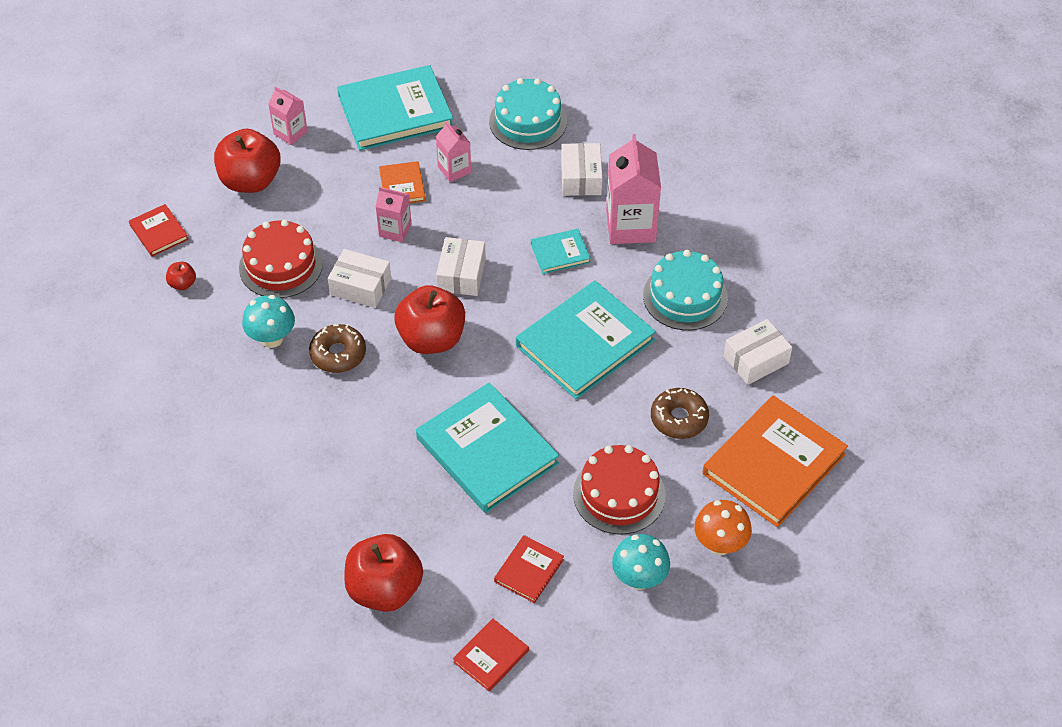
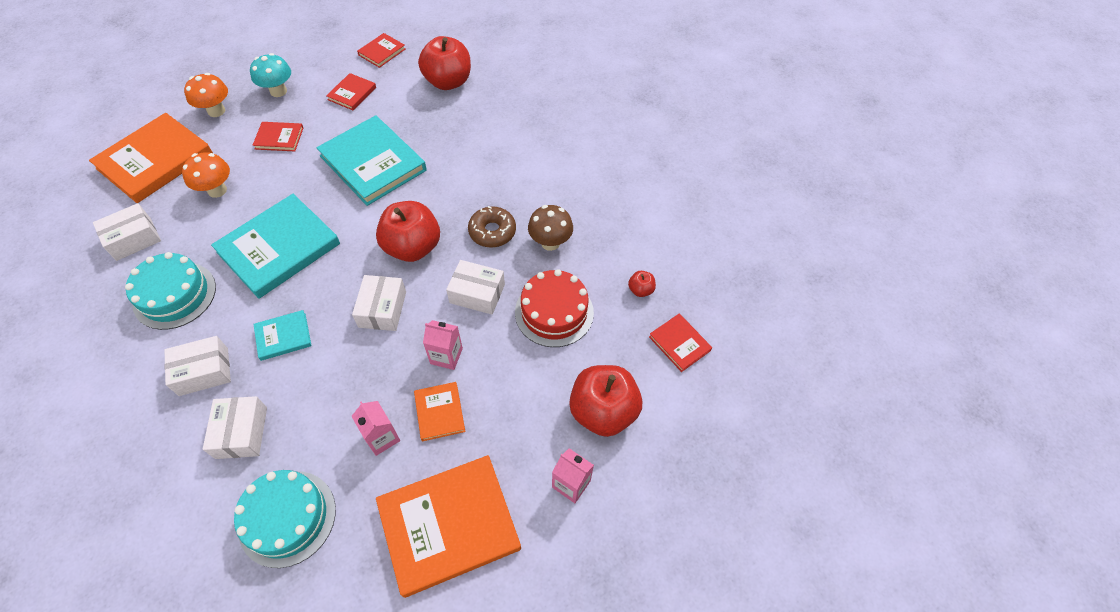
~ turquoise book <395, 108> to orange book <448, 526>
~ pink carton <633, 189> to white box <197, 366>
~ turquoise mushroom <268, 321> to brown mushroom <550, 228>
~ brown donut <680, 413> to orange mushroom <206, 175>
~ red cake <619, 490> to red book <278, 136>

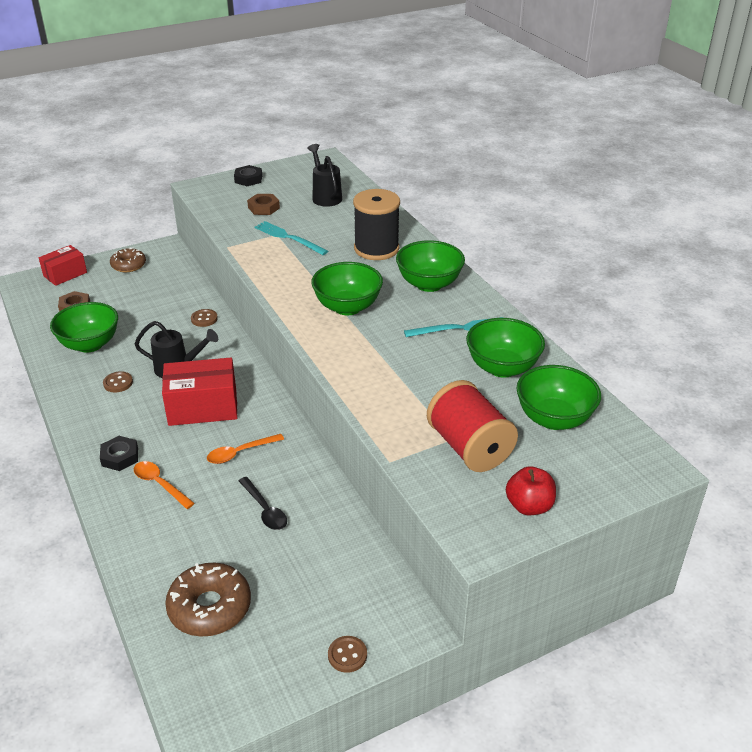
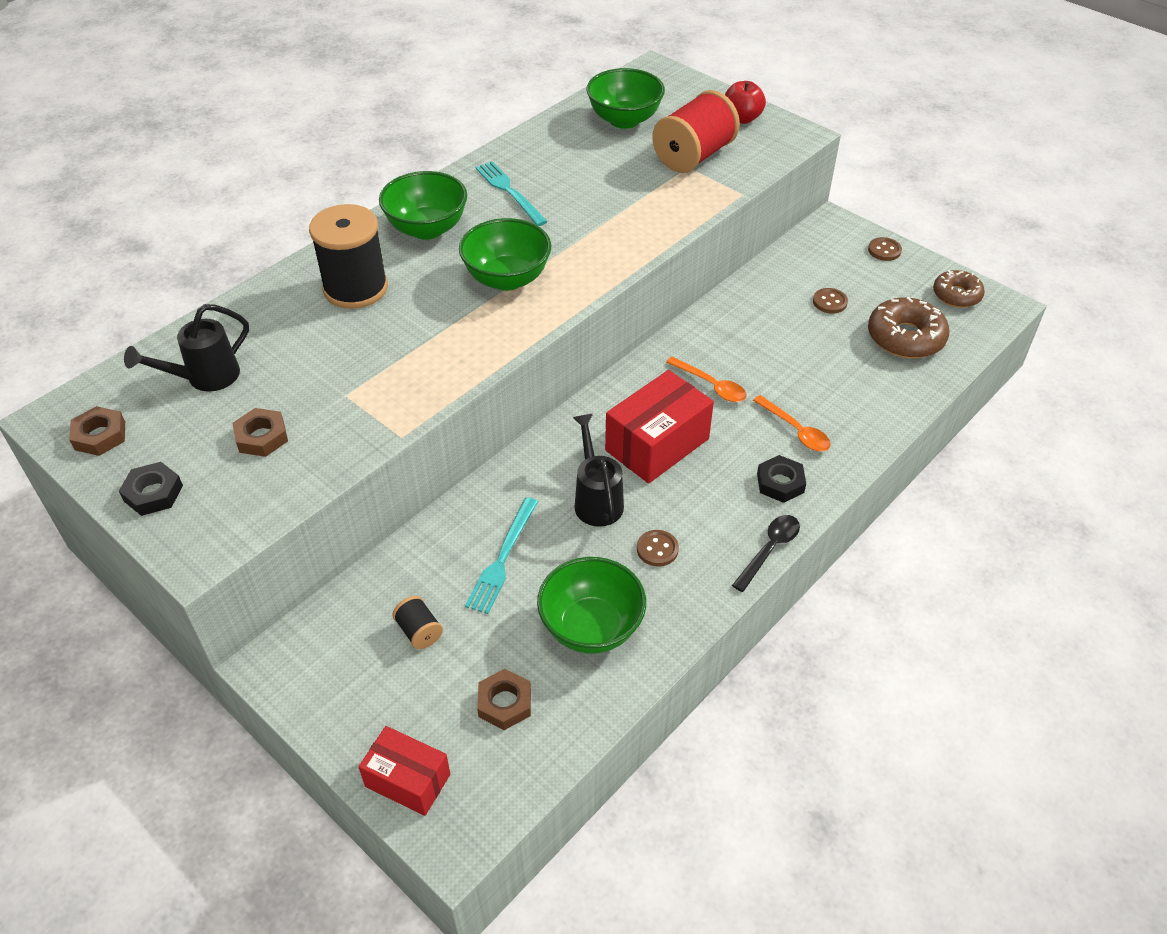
~ turquoise fork <291, 238> to <501, 555>
~ brown donut <128, 259> to <959, 289>
~ brown button <204, 318> to <830, 301>
- green bowl <505, 348>
~ red box <199, 392> = <659, 427> 75 degrees clockwise
~ orange spoon <164, 485> = <792, 423> 60 degrees counterclockwise
~ black spoon <263, 503> to <766, 553>
+ brown nut <97, 431>
+ black spool <417, 622>

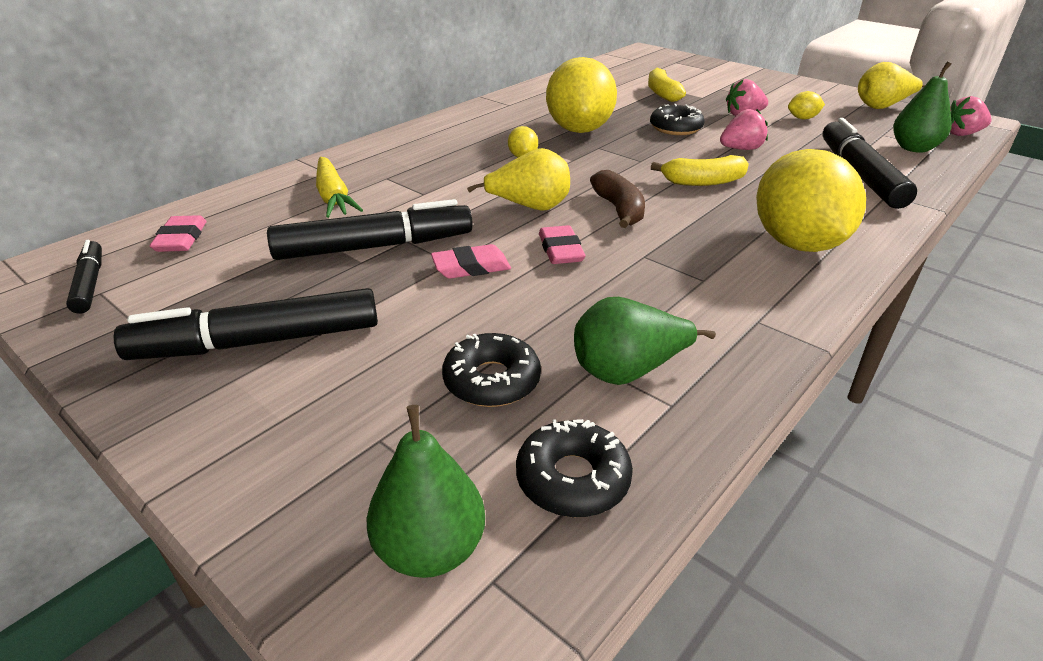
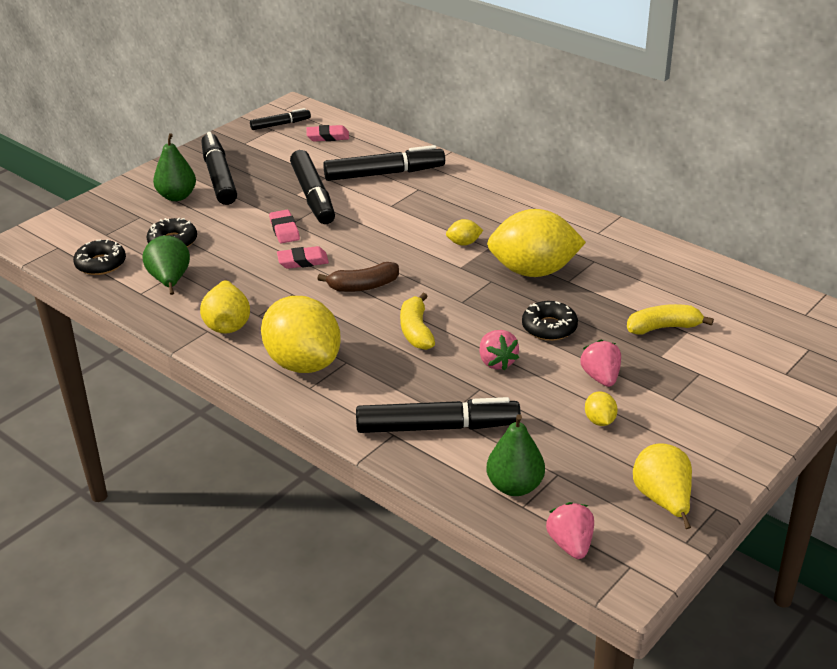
~ yellow pear <518, 179> to <225, 307>
~ yellow lemon <811, 200> = <301, 334> 60 degrees clockwise
~ yellow carrot <339, 187> to black marker <384, 163>
~ green pear <426, 491> to <174, 167>

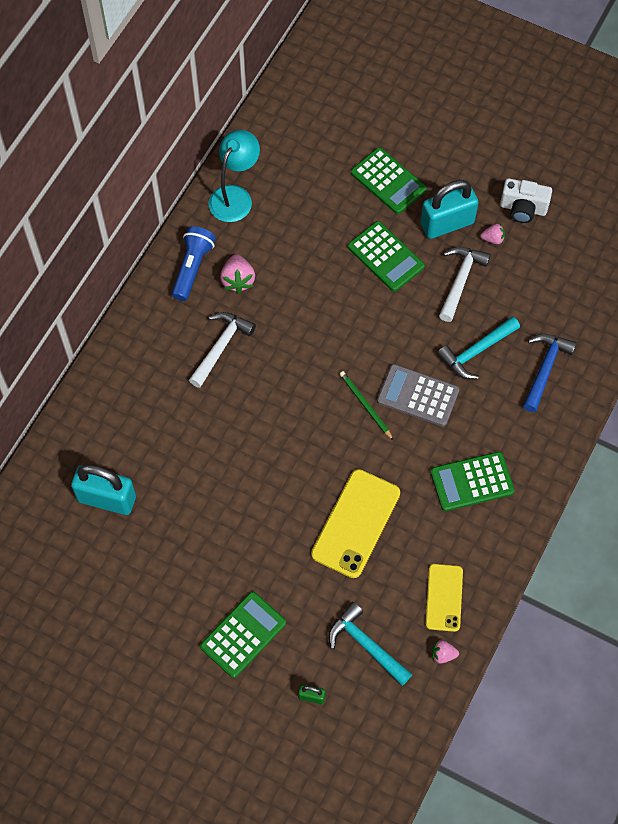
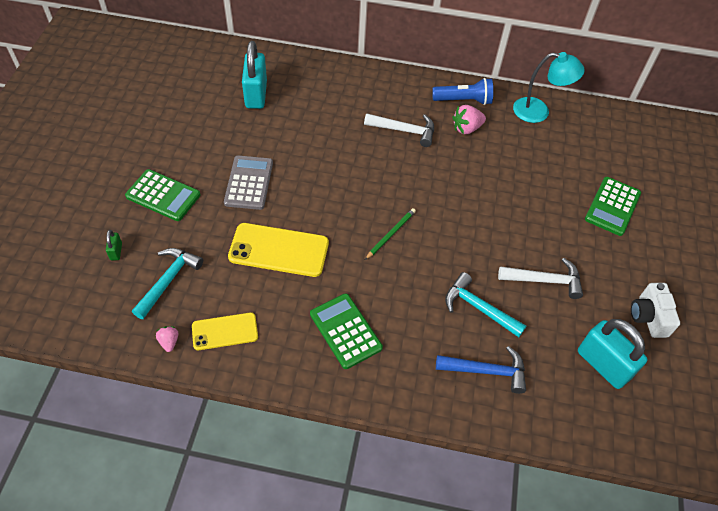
~ turquoise padlock <450, 209> to <612, 354>
- green calculator <386, 256>
- pink strawberry <493, 234>
~ grey calculator <418, 395> to <248, 182>

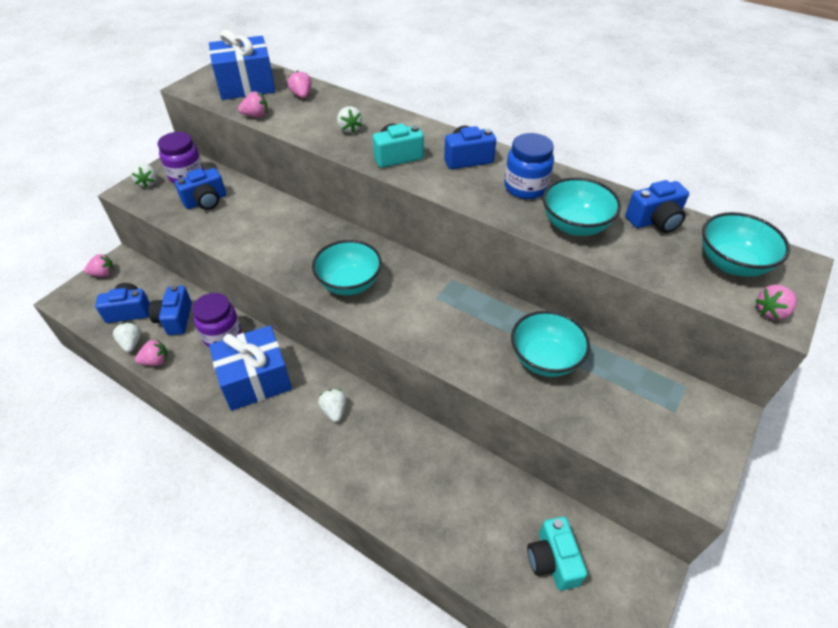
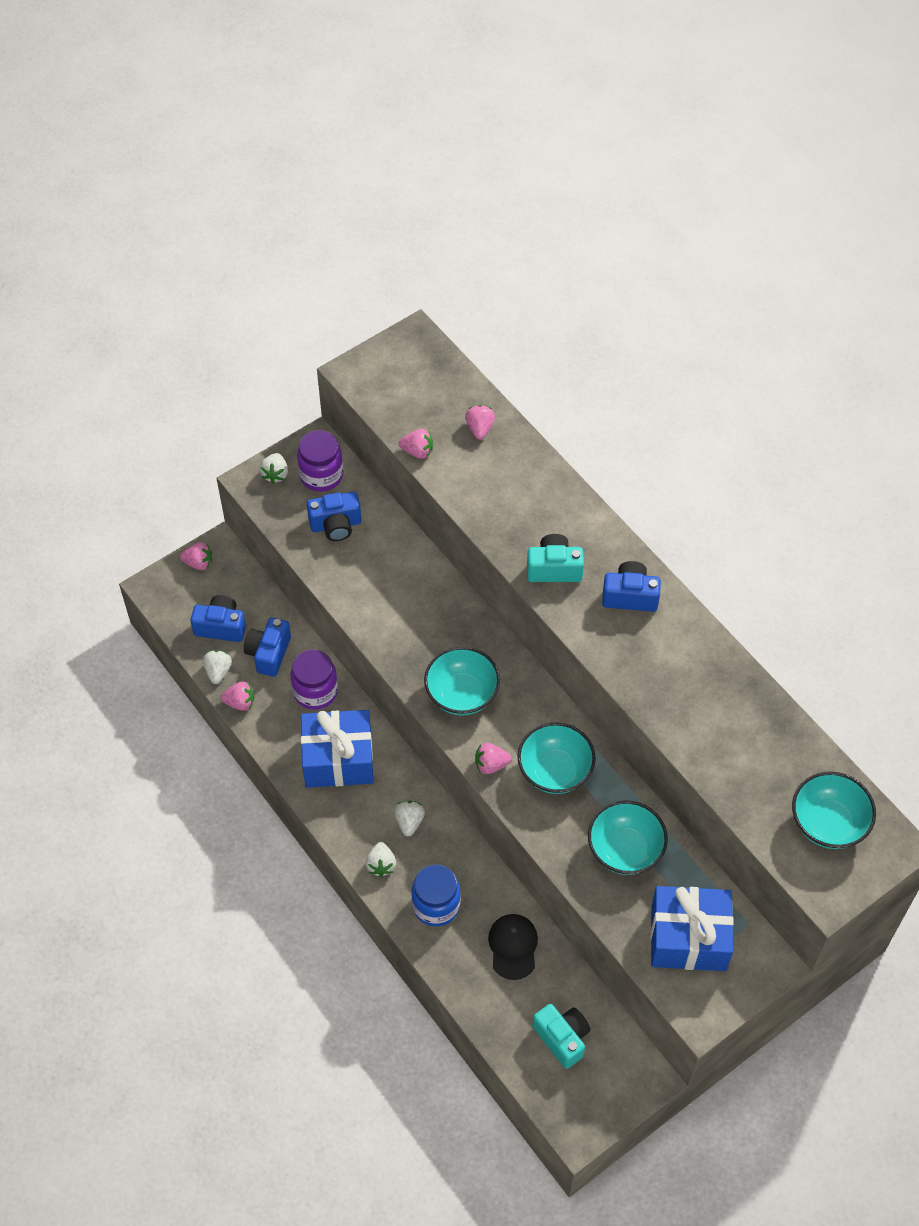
~ blue gift <242, 65> to <692, 928>
~ white strawberry <349, 119> to <380, 859>
~ blue jar <529, 166> to <436, 895>
~ turquoise bowl <582, 206> to <556, 758>
- blue camera <657, 206>
~ pink strawberry <776, 302> to <493, 758>
~ turquoise camera <557, 553> = <561, 1036> 135 degrees clockwise
+ black cap <513, 947>

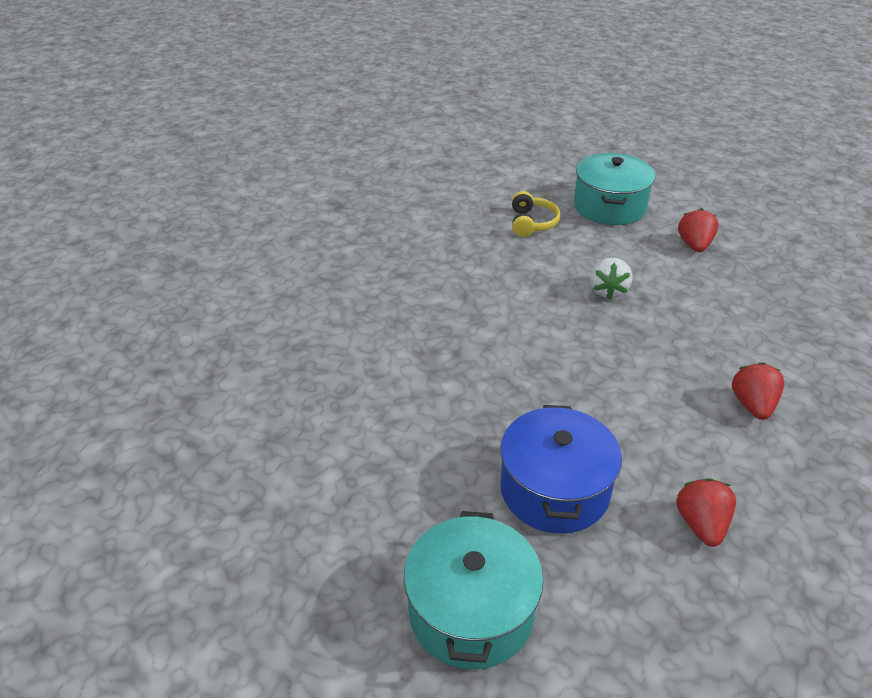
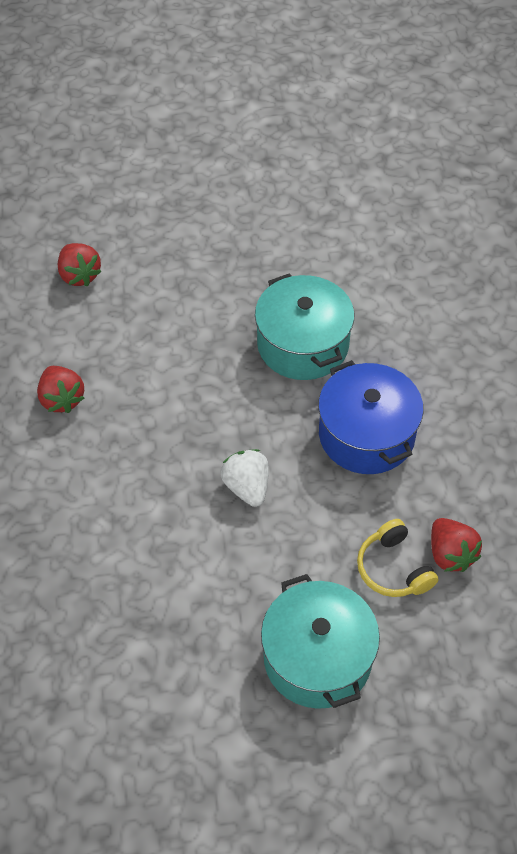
~ red strawberry <698, 230> to <456, 545>
~ blue pot <561, 469> to <371, 417>
~ turquoise pot <473, 590> to <304, 326>

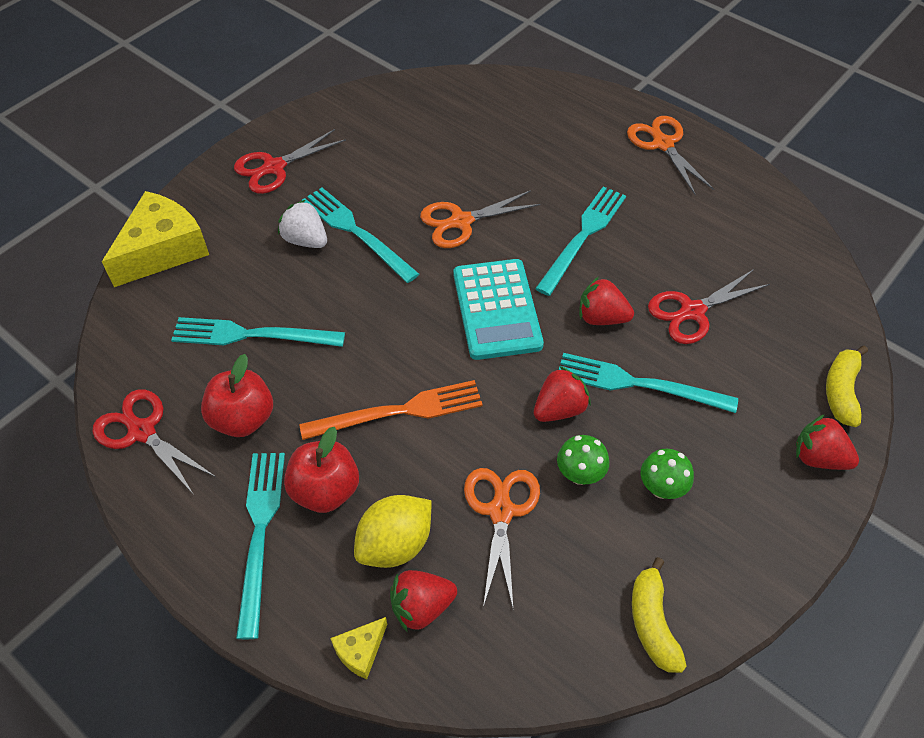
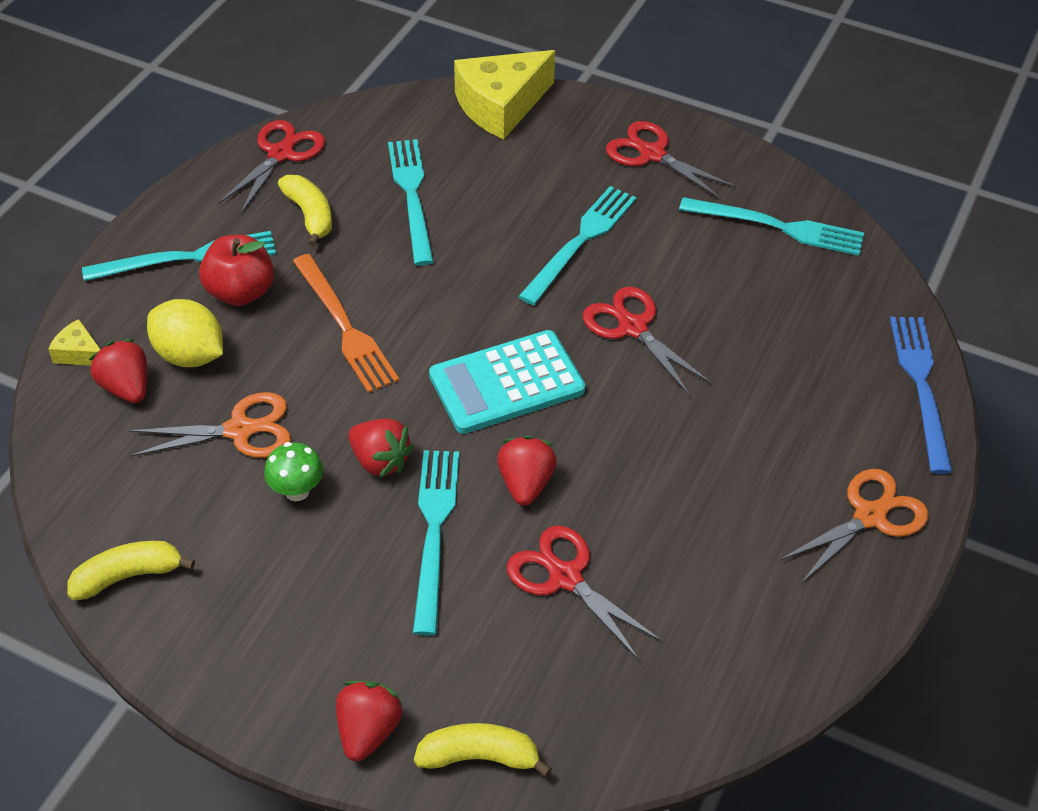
~ turquoise fork <580, 241> to <771, 226>
~ orange scissors <480, 219> to red scissors <647, 341>
~ yellow cheese <155, 239> = <504, 94> 120 degrees clockwise
- white strawberry <302, 224>
~ red apple <237, 395> to yellow banana <305, 211>
- green mushroom <667, 474>
+ blue fork <921, 395>

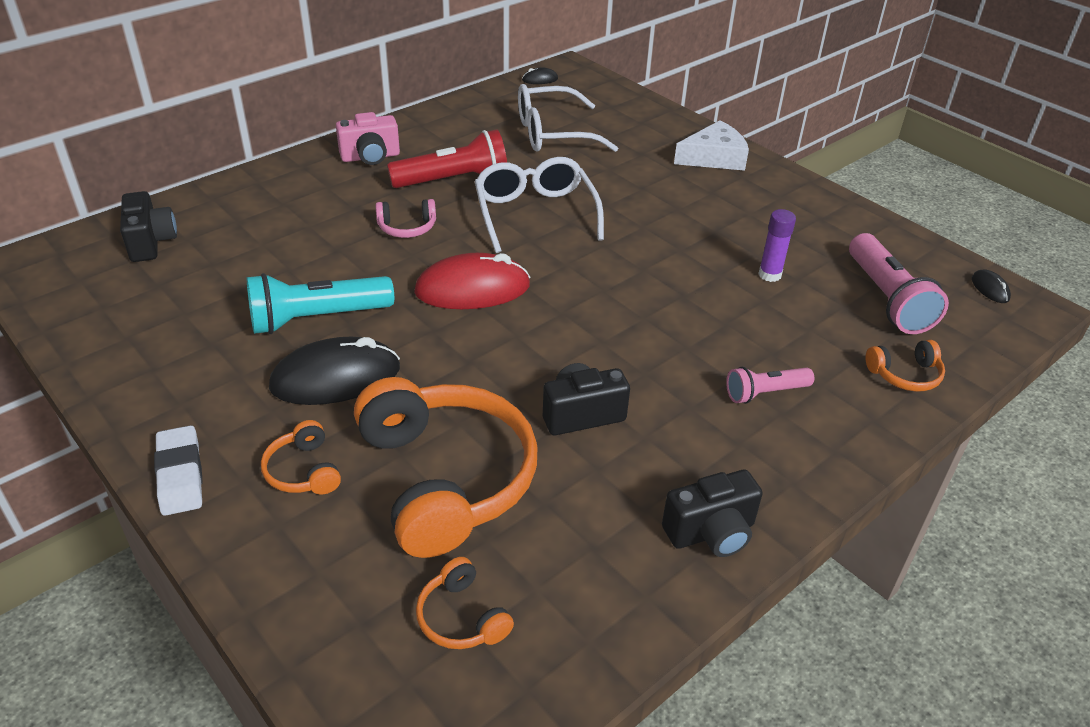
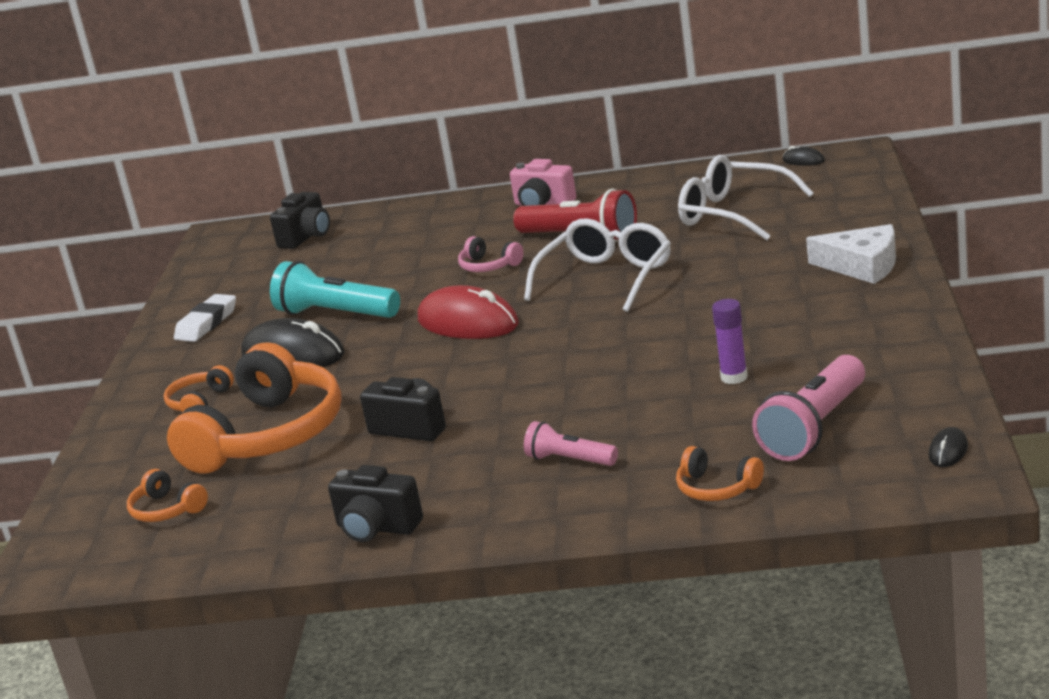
~ white eraser <178, 470> to <205, 318>
~ orange headphones <465, 603> = <167, 495> 60 degrees counterclockwise

